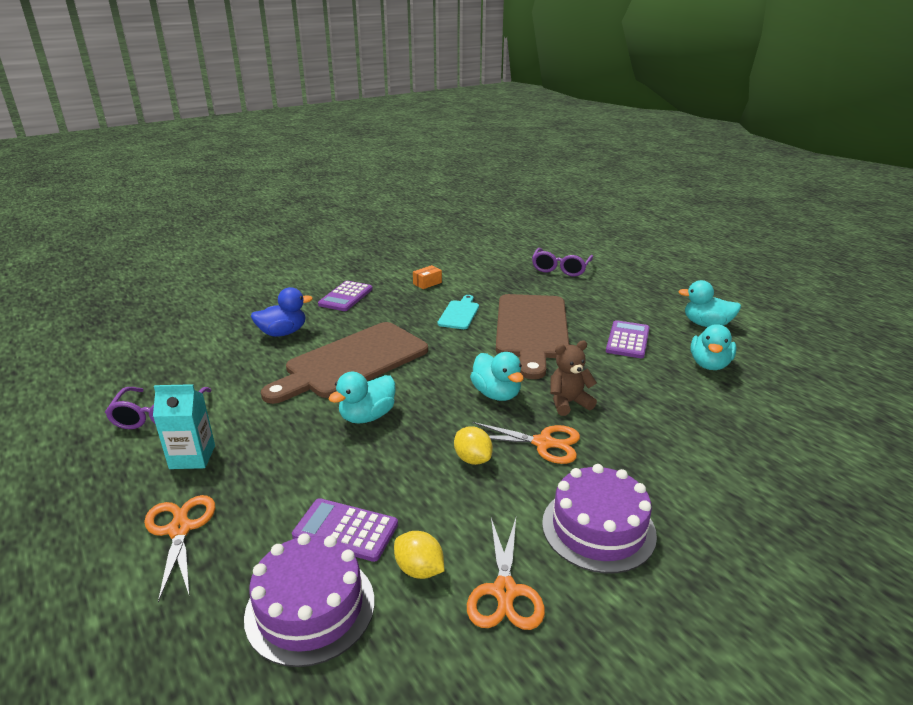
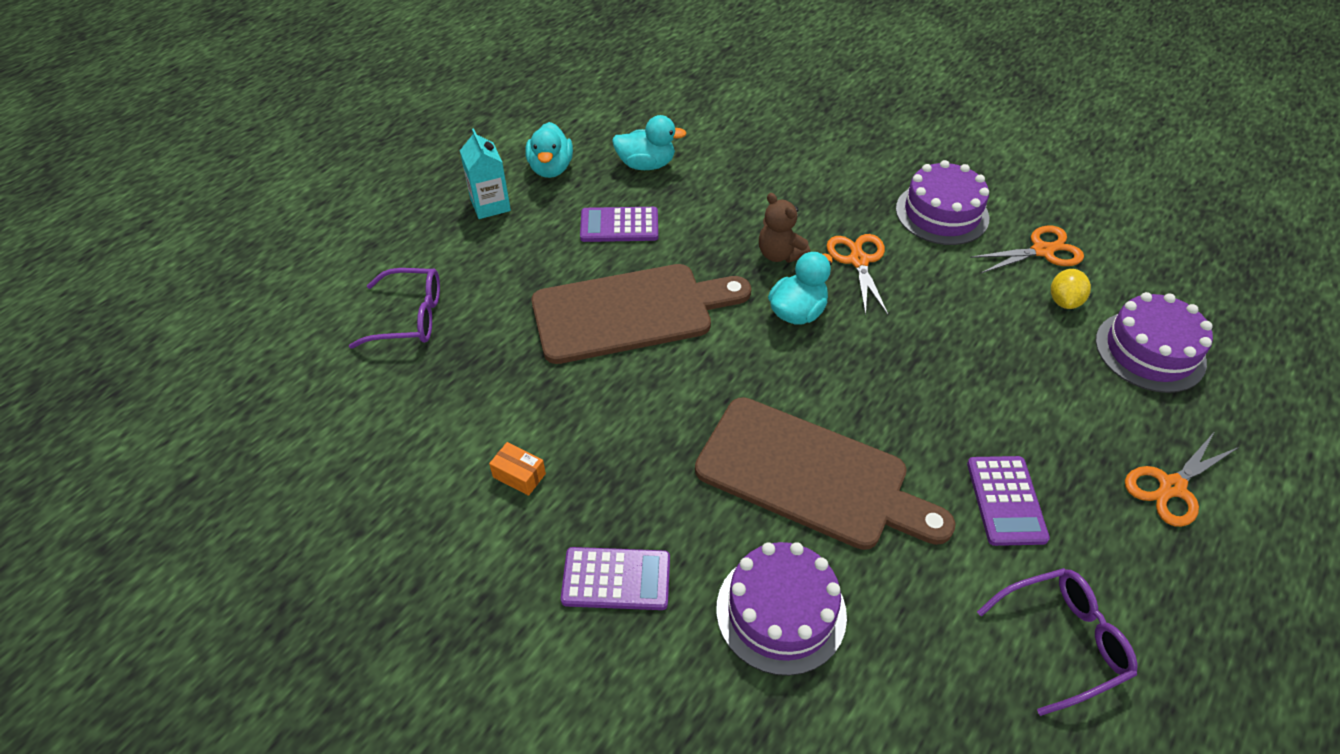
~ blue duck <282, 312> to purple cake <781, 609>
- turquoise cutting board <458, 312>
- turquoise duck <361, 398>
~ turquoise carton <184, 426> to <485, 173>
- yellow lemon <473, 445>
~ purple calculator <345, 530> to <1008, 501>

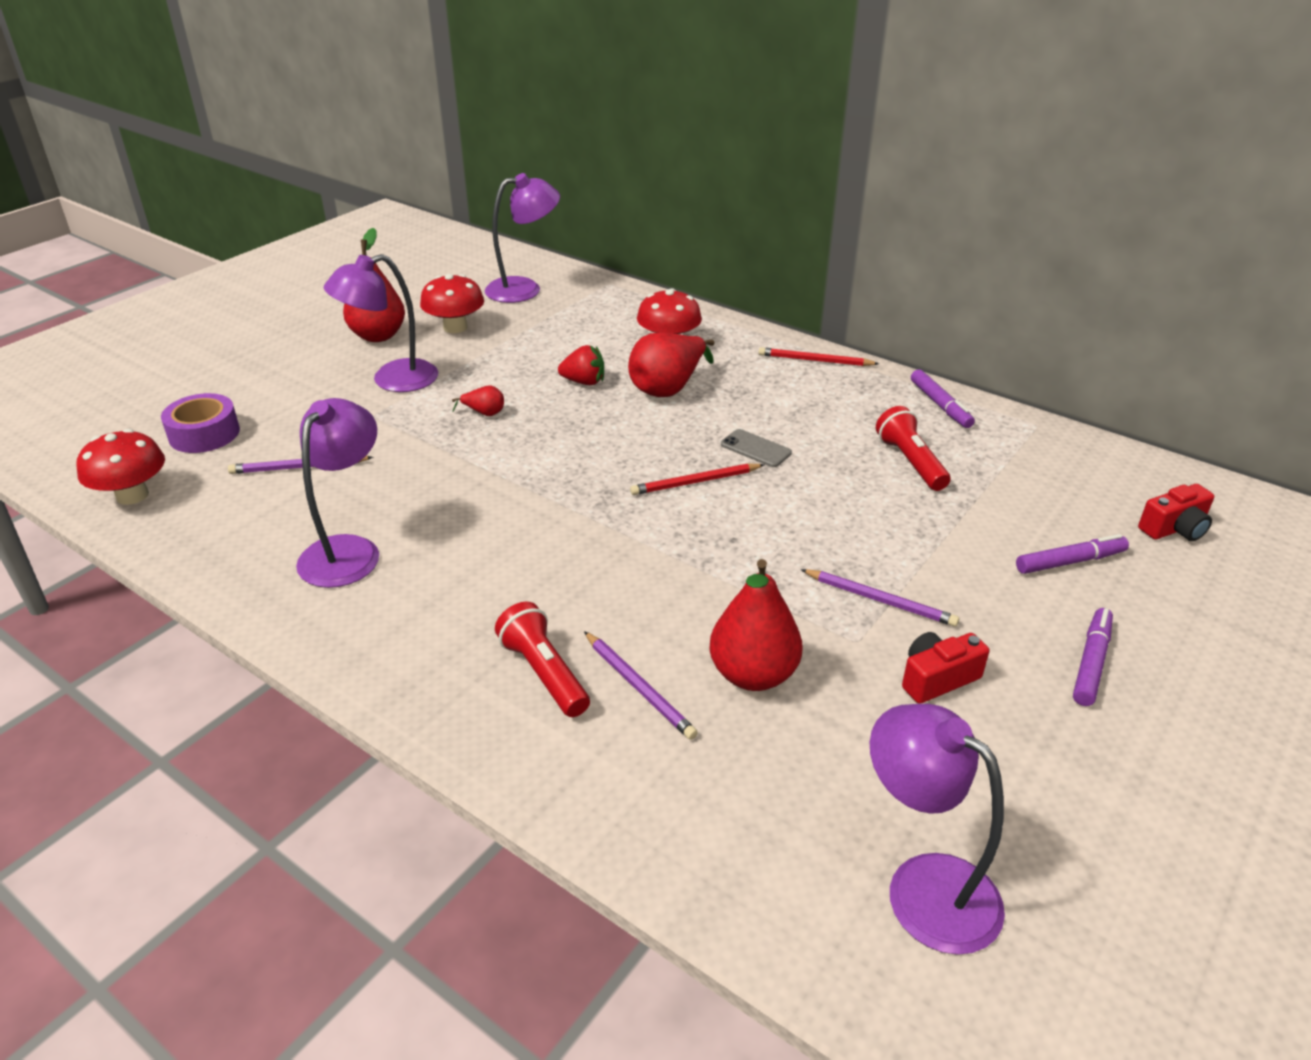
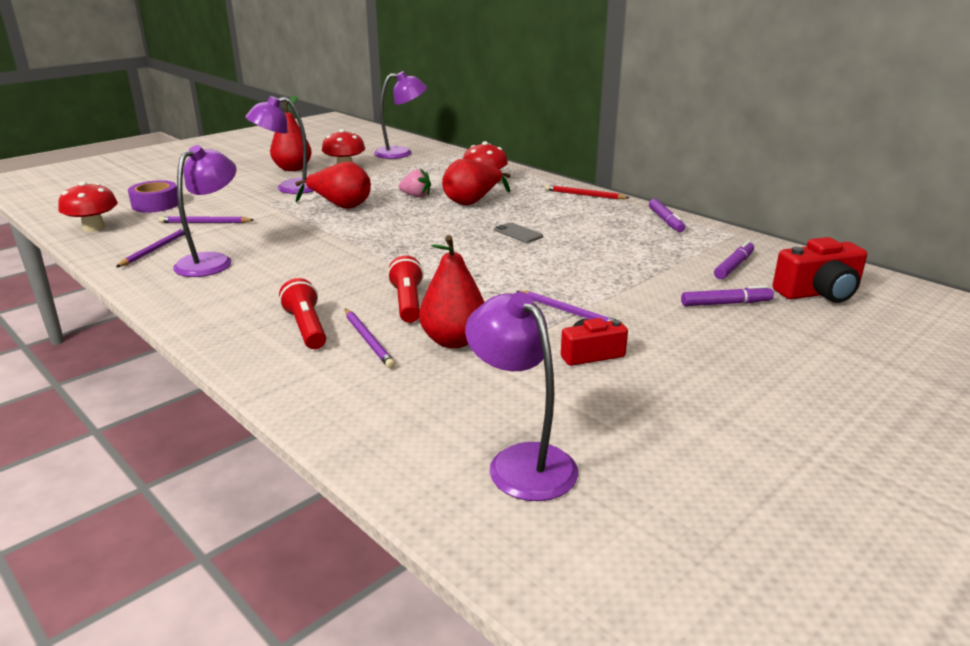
~ red strawberry <581, 365> to pink strawberry <415, 183>
~ red pear <478, 400> = <333, 185> x2.17
~ red flashlight <913, 448> to <405, 289>
- red pencil <697, 479>
~ red camera <1176, 512> = <820, 270> x1.55
~ purple marker <1093, 657> to <734, 260>
+ purple pencil <153, 247>

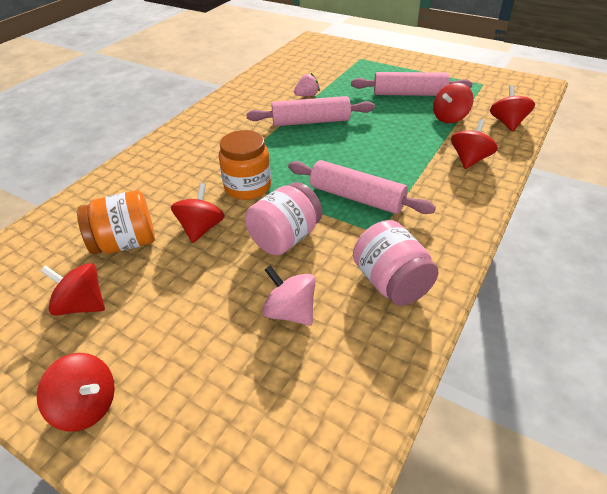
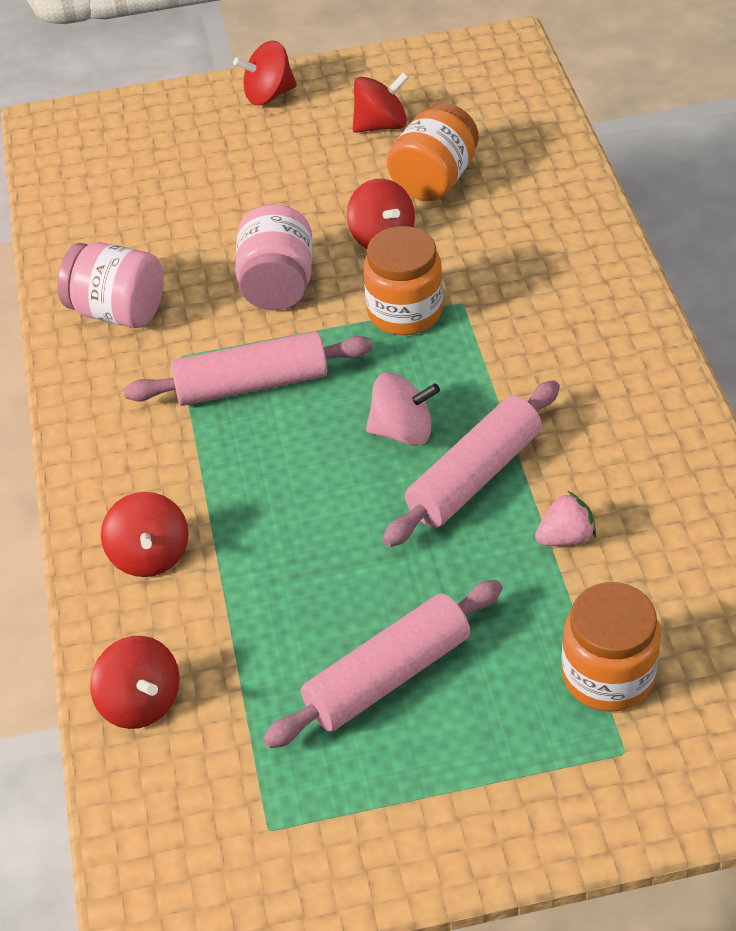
~ pink strawberry <307, 84> = <565, 518> 135 degrees counterclockwise
- red spinning top <453, 103>
~ pink spinning top <289, 295> to <403, 409>
+ orange jar <611, 647>

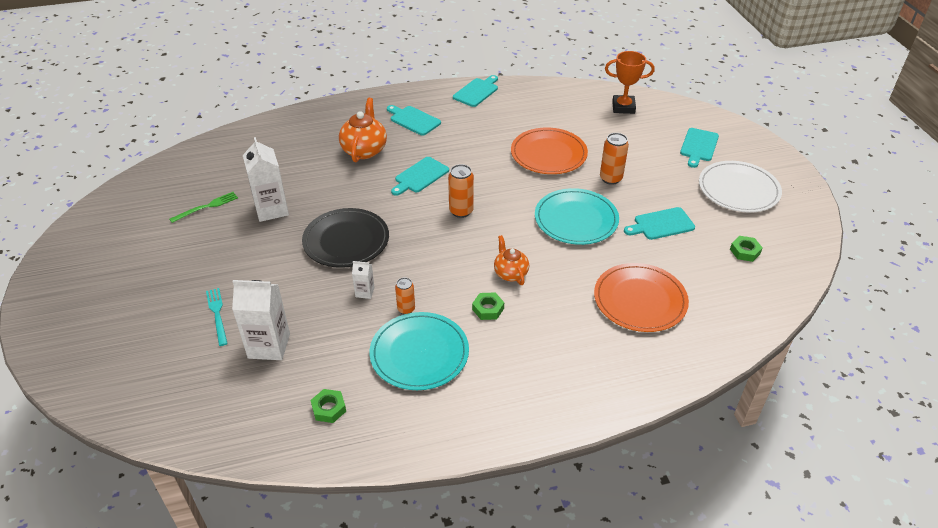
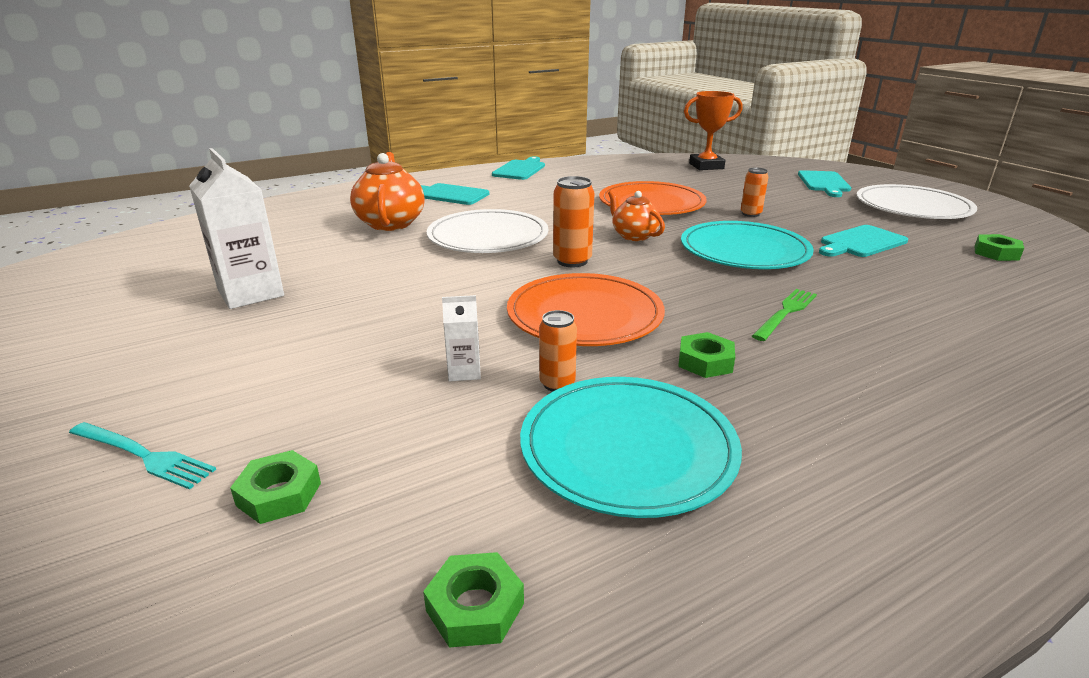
~ orange can <614, 159> = <754, 192> x0.65
~ turquoise cutting board <420, 176> to white plate <487, 231>
~ green fork <203, 207> to <784, 315>
- black plate <345, 238>
~ orange teapot <511, 260> to <636, 215>
~ orange plate <641, 297> to <586, 309>
~ white carton <261, 320> to green nut <275, 487>
~ turquoise fork <217, 317> = <142, 456> 150 degrees clockwise

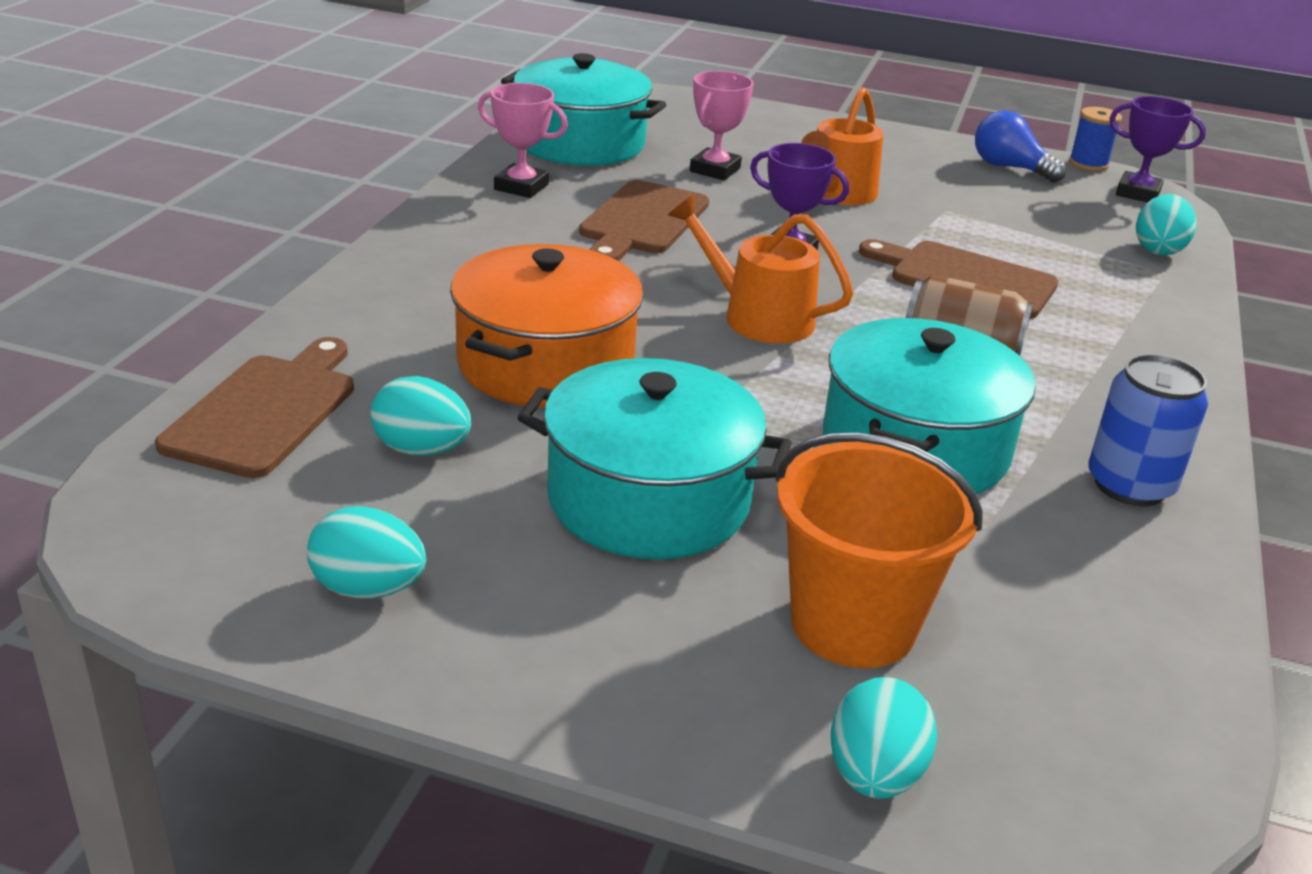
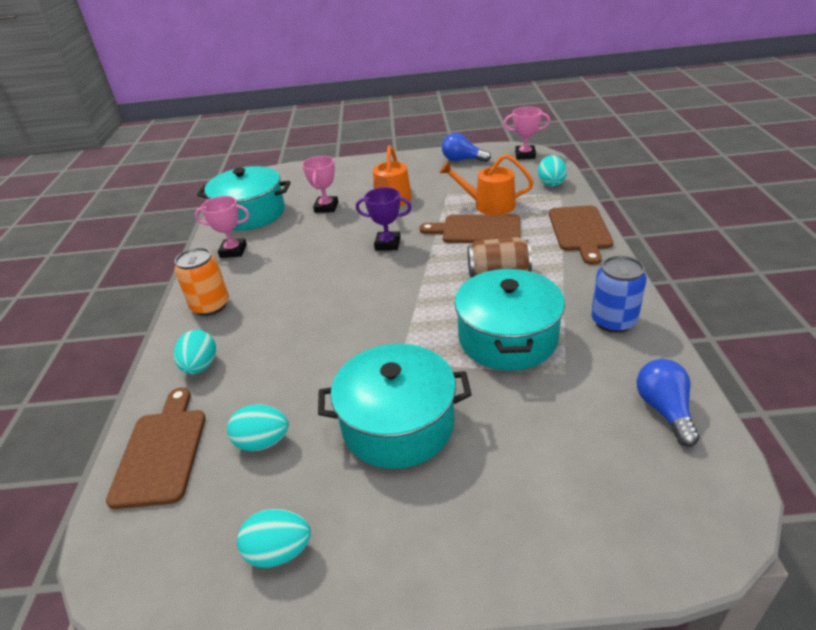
~ purple trophy <1158, 149> to pink trophy <527, 133>
- blue spool <1095, 139>
~ brown cutting board <644, 220> to <581, 235>
~ orange watering can <760, 269> to <486, 184>
- orange pot <546, 326>
- orange bucket <879, 550>
~ turquoise egg <884, 738> to <195, 352>
+ orange can <202, 282>
+ blue light bulb <668, 403>

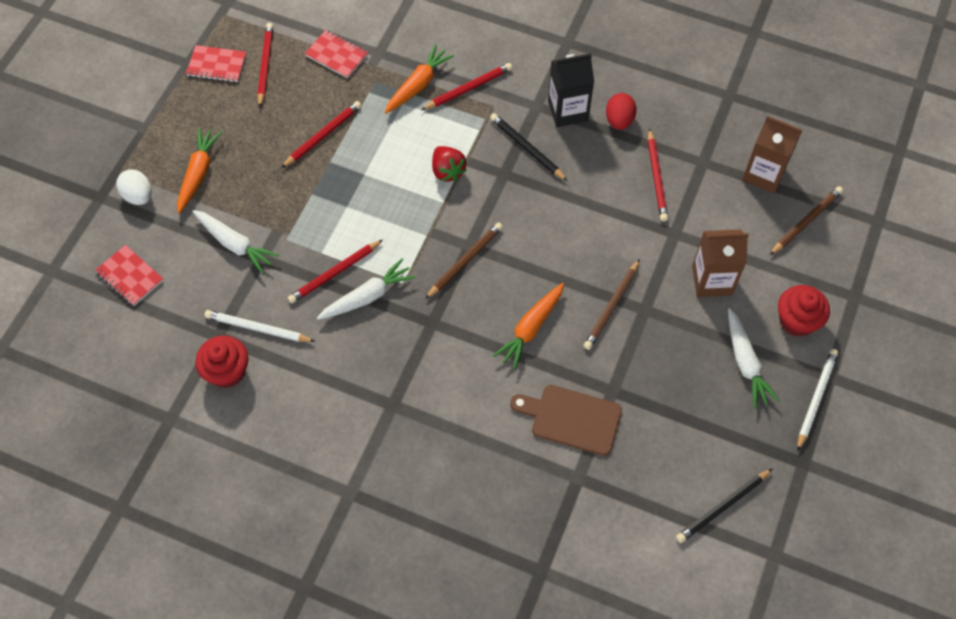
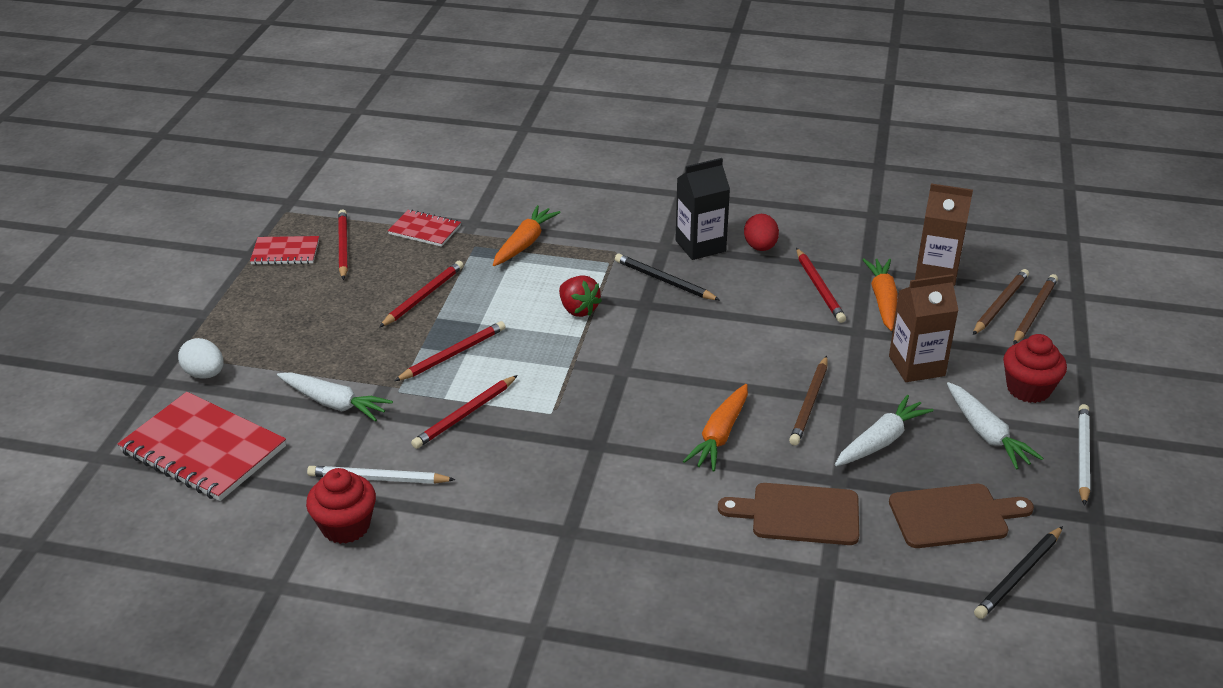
~ red pencil <466, 86> to <450, 351>
~ orange carrot <199, 170> to <880, 294>
~ brown pencil <464, 260> to <1036, 309>
~ red notebook <129, 275> = <202, 446> x1.85
~ white carrot <366, 289> to <884, 430>
+ brown cutting board <961, 516>

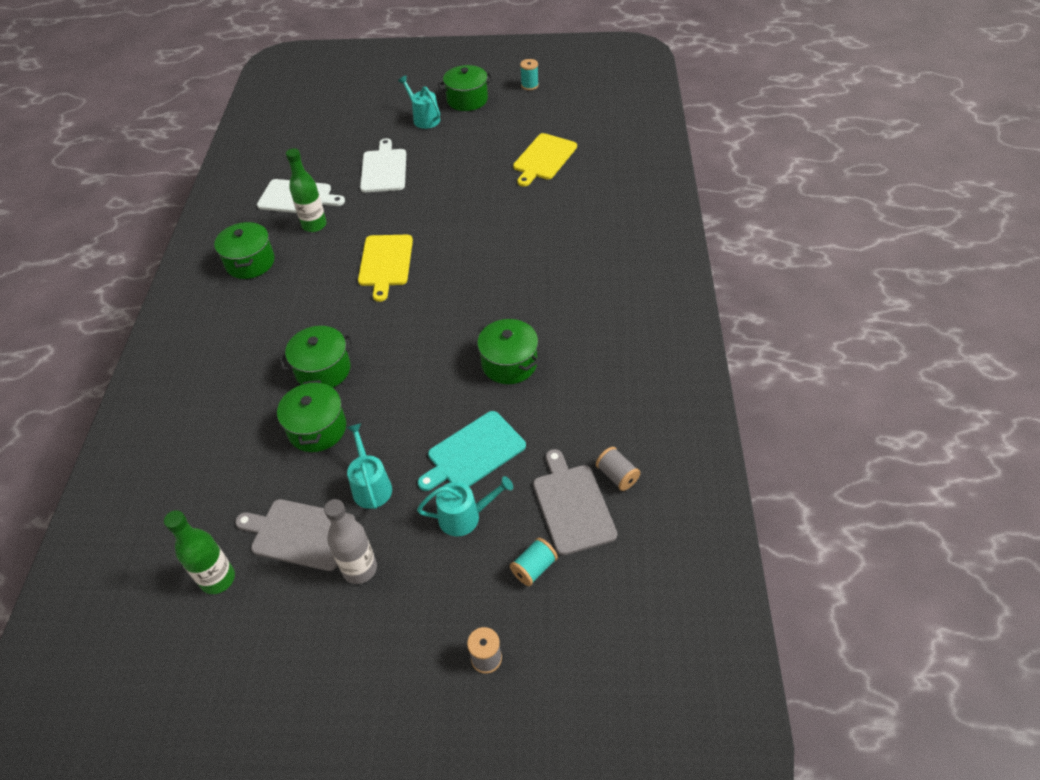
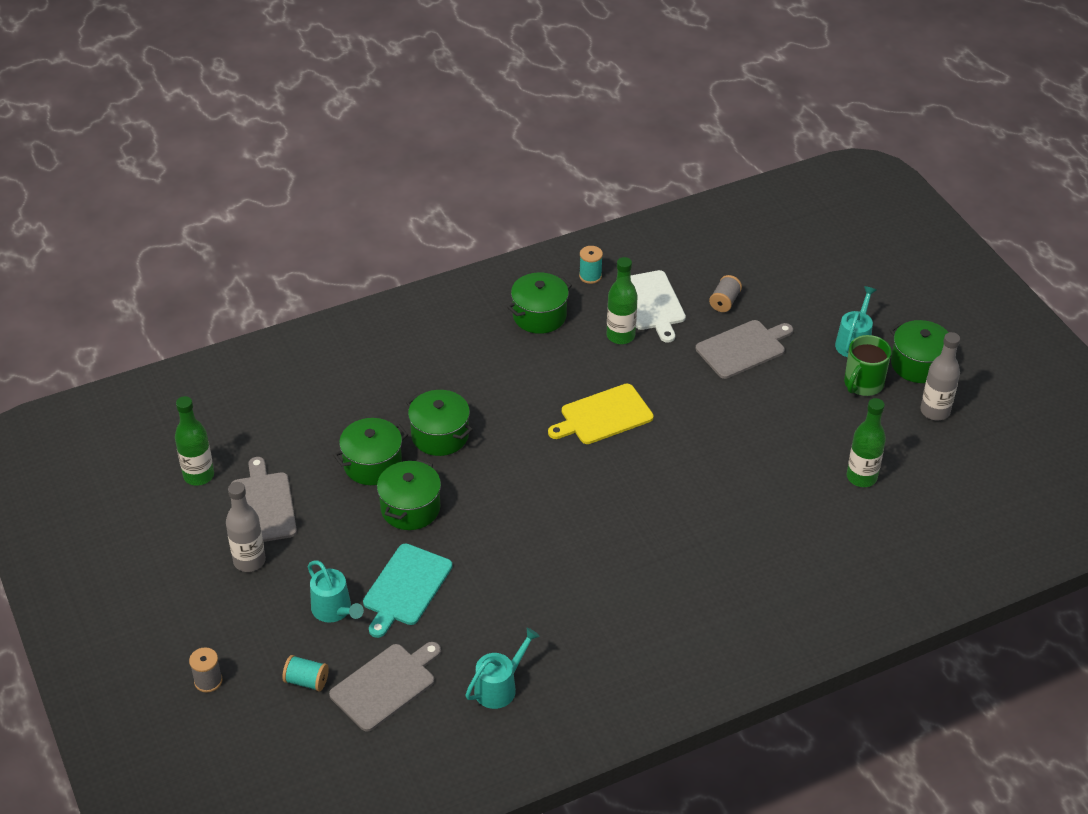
~ turquoise spool <529, 74> to <591, 265>
~ yellow cutting board <545, 160> to green bottle <866, 442>
~ white cutting board <383, 165> to grey cutting board <744, 349>
~ green pot <508, 351> to <409, 494>
~ turquoise cutting board <472, 451> = <408, 590> 90 degrees counterclockwise
~ turquoise watering can <369, 466> to <503, 668>
~ grey spool <618, 469> to <725, 293>
+ grey bottle <940, 376>
+ green mug <868, 365>

